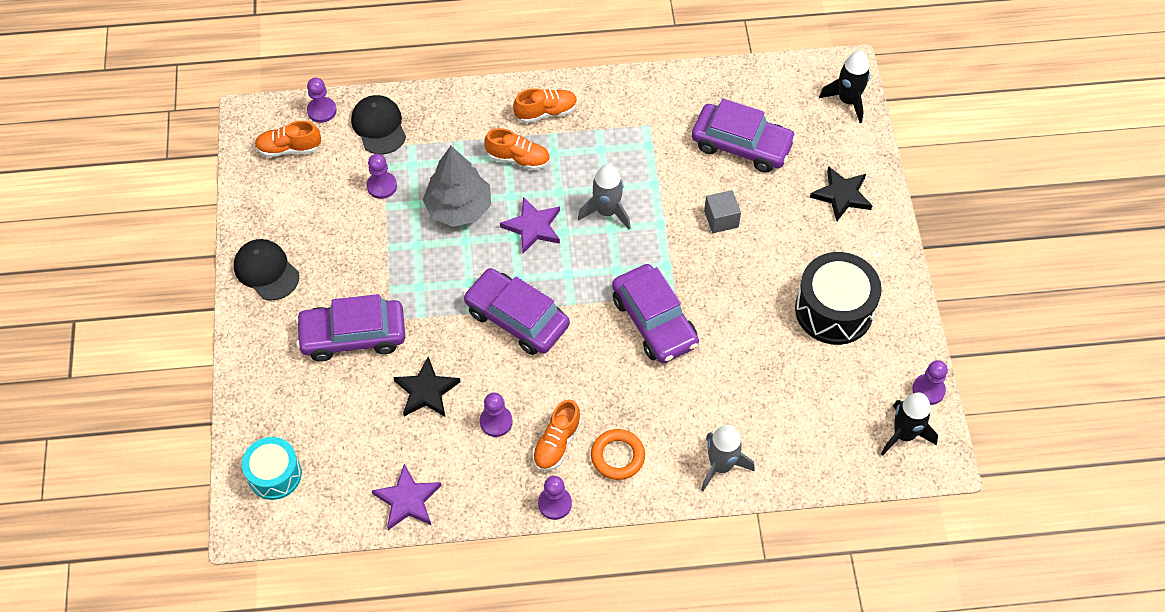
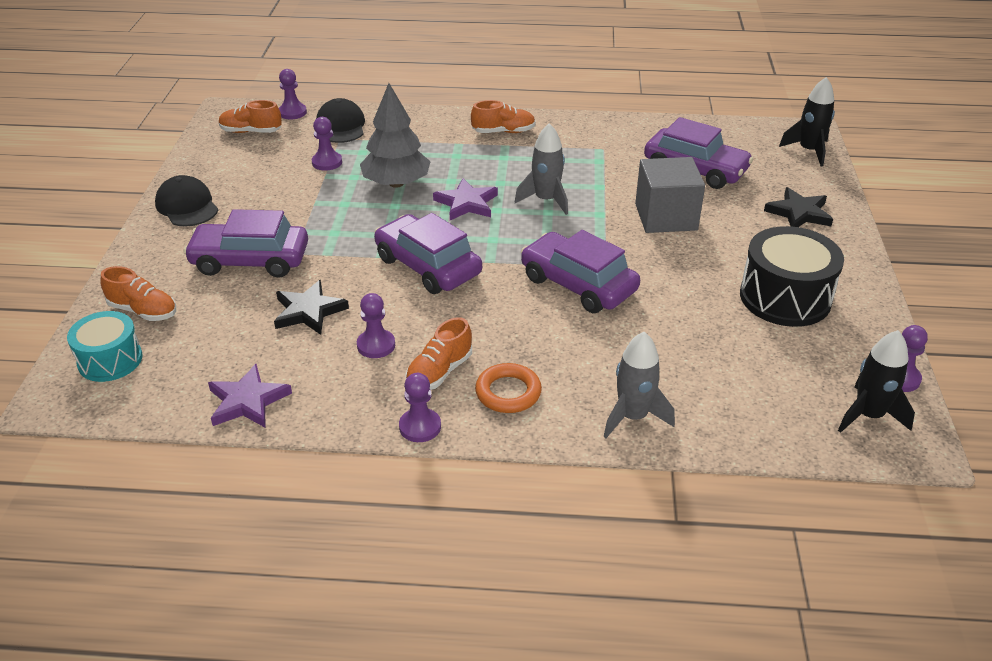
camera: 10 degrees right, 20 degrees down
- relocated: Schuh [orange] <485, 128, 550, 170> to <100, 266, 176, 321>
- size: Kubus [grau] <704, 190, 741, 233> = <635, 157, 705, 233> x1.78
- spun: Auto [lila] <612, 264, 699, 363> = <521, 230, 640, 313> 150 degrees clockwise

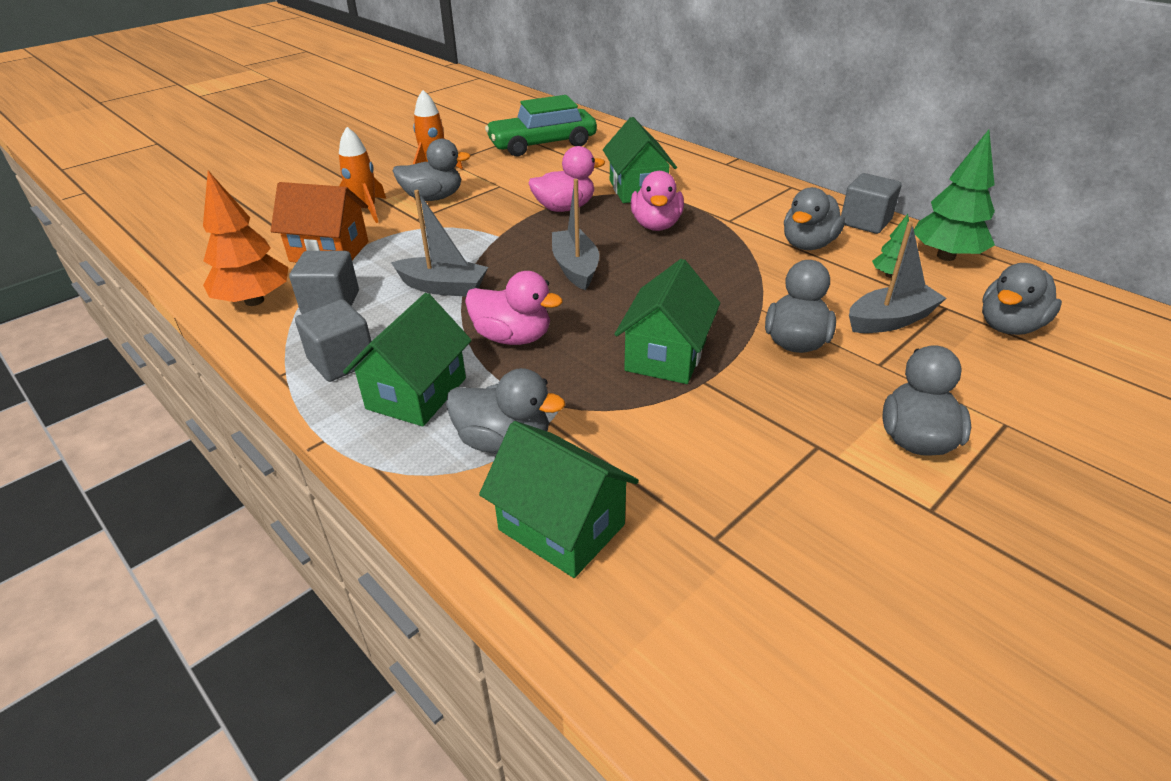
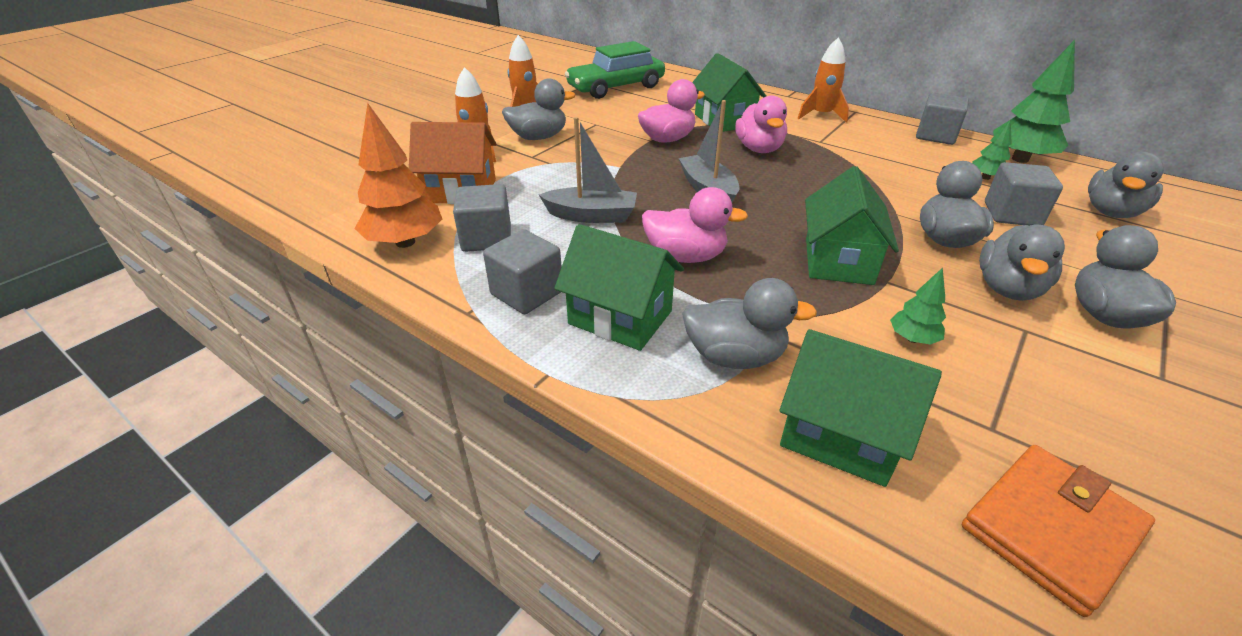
camera: 10 degrees left, 0 degrees up
- relocated: Ente [grau] <784, 187, 845, 250> to <979, 225, 1065, 301>
- exchanged: Boot [grau] <849, 221, 946, 333> to Kubus [grau] <985, 162, 1063, 226>
- spun: Haus [grün] <343, 293, 472, 426> = <554, 224, 684, 351> 75 degrees counterclockwise
- appeared: Rakete [orange] <797, 37, 849, 123>
- appeared: Baum [grün] <890, 268, 946, 345>
- appeared: Geldbörse [orange] <962, 445, 1155, 617>

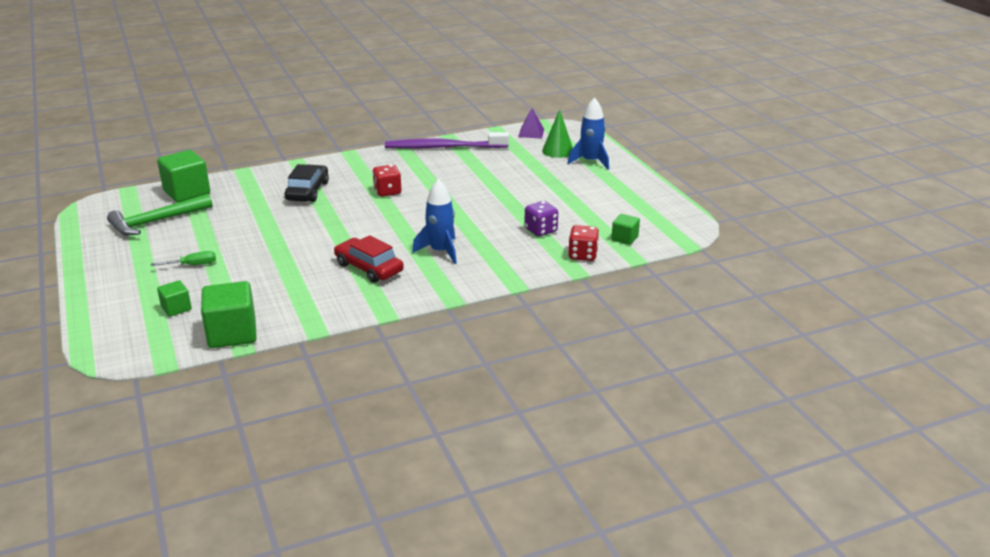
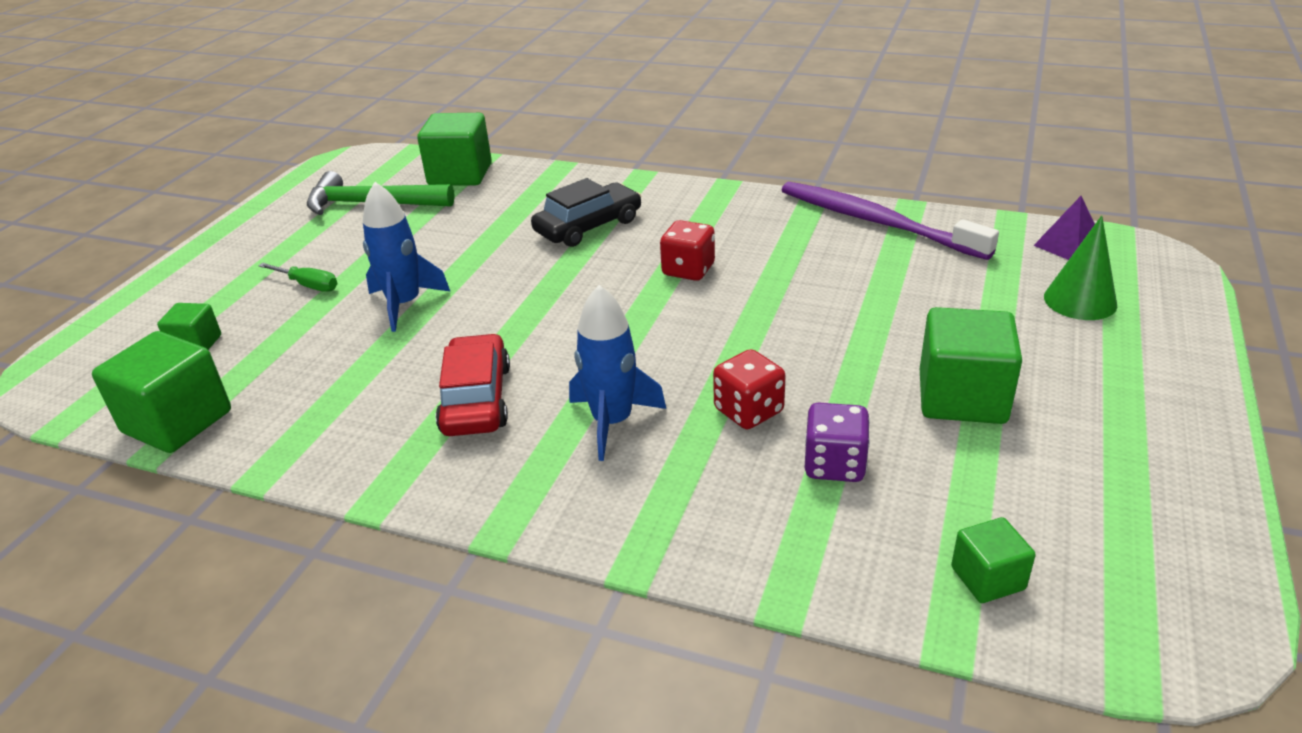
camera: 45 degrees right, 5 degrees up
- relocated: Rakete [blau] <568, 97, 609, 170> to <363, 182, 451, 332>
- relocated: Spielwürfel [rot] <569, 225, 599, 261> to <713, 349, 786, 429>
- appeared: Kubus [grün] <920, 307, 1022, 424>

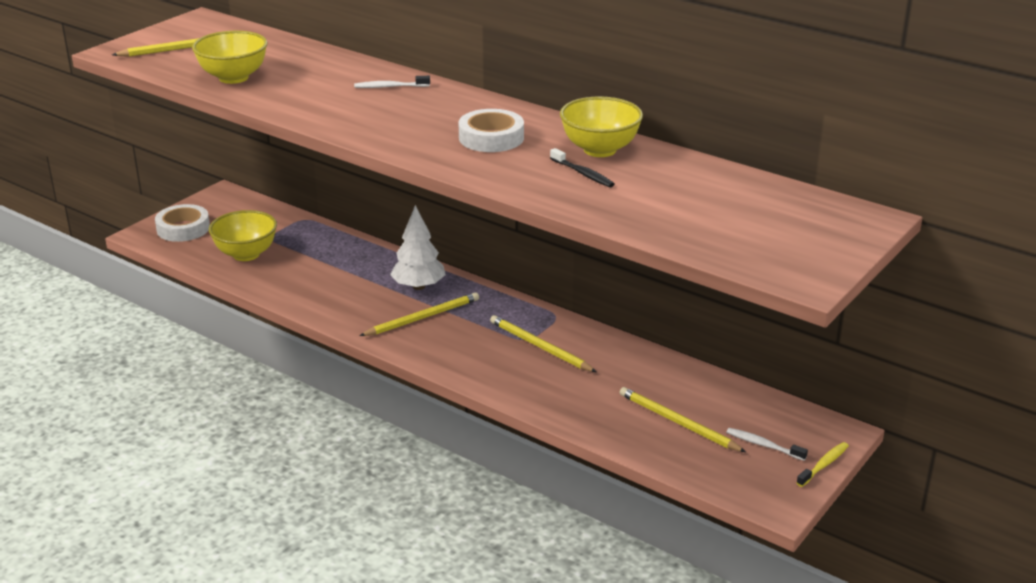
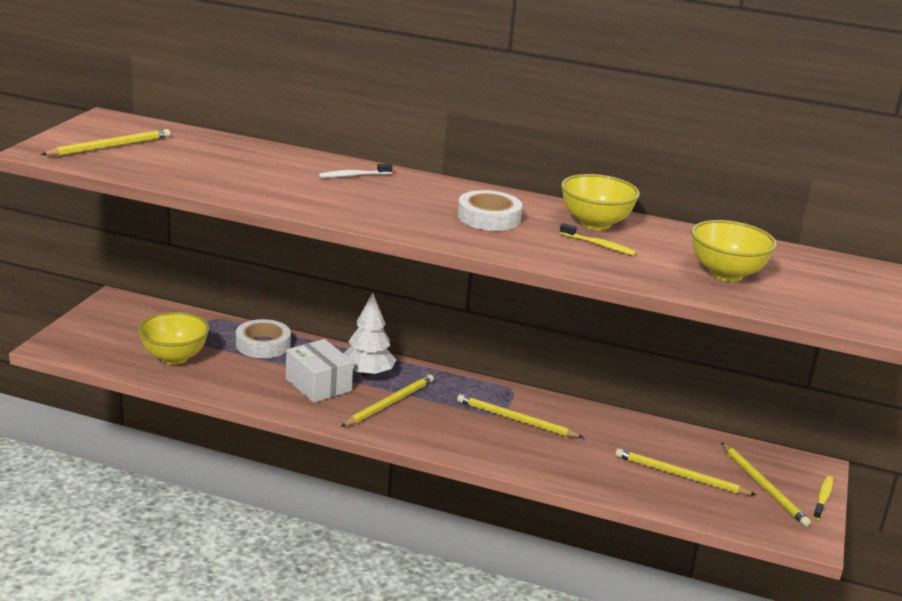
camera: 20 degrees left, 5 degrees down
- relocated: Schüssel [gelb] <192, 30, 268, 84> to <691, 220, 777, 282>
- colour: Zahnbürste [schwarz] <550, 148, 614, 187> to Zahnbürste [gelb] <560, 223, 637, 256>
- relocated: Klebeband [weiß] <155, 204, 210, 242> to <236, 319, 291, 358>
- exchanged: Zahnbürste [weiß] <726, 428, 808, 461> to Bleistift [gelb] <721, 442, 811, 527>
- appeared: Schachtel [weiß] <286, 339, 353, 403>

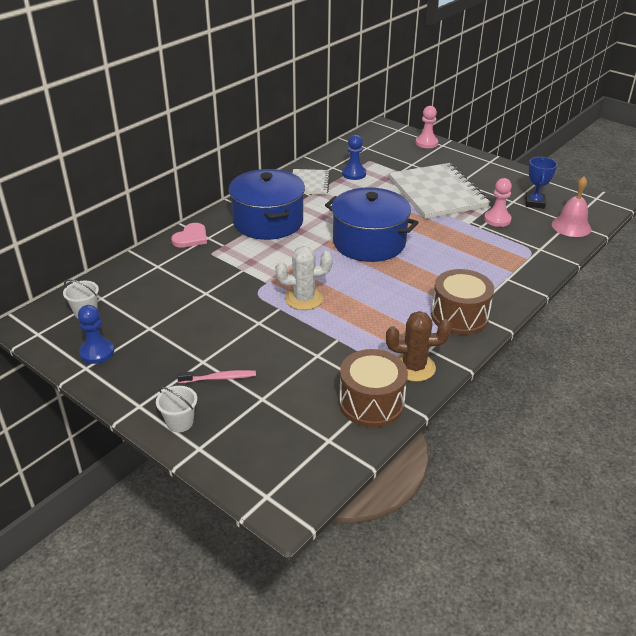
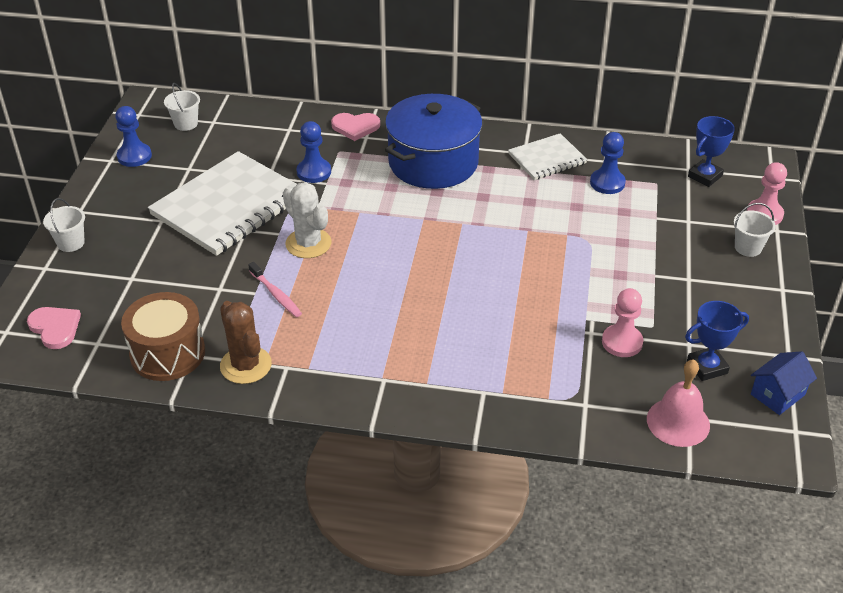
camera: 60 degrees right, 5 degrees up
- relocated: Notizbuch [weiß] <389, 163, 490, 219> to <148, 151, 297, 256>
- missing: Kochtopf [blau] <325, 187, 419, 262>
- missing: Trommel [braun] <431, 269, 494, 335>
- relocated: Zahnbürste [rosa] <177, 370, 256, 383> to <248, 262, 302, 317>
- appeared: Pokal [blau] <688, 116, 735, 187>
- appeared: Bauer [blau] <296, 121, 331, 183>
- appeared: Eimer [weiß] <734, 203, 776, 257>
- appeared: Herz [rosa] <27, 307, 81, 349>
- appeared: Haus [blau] <751, 351, 817, 415>

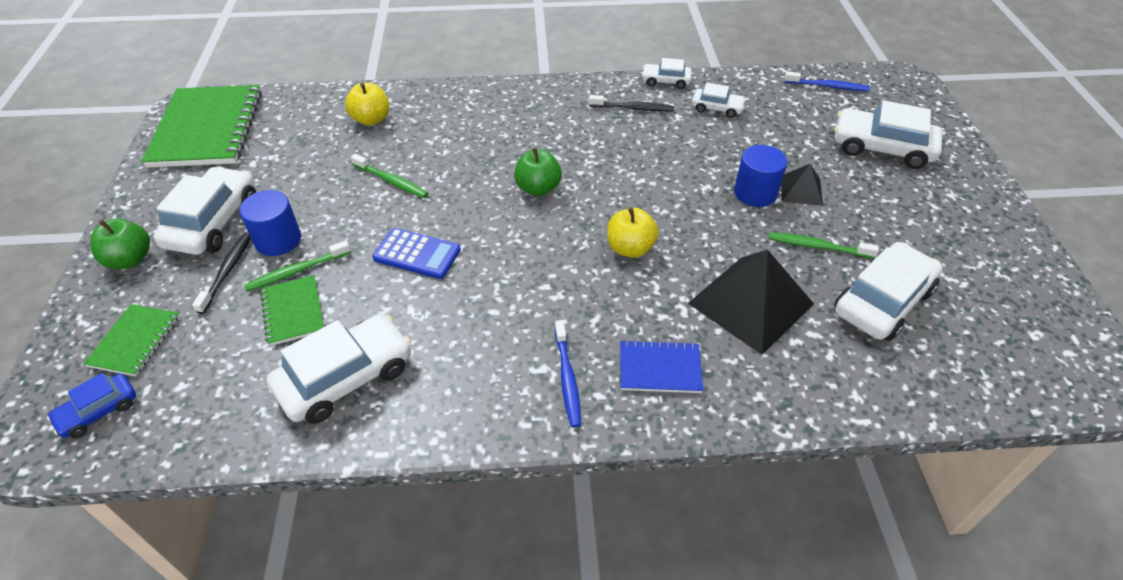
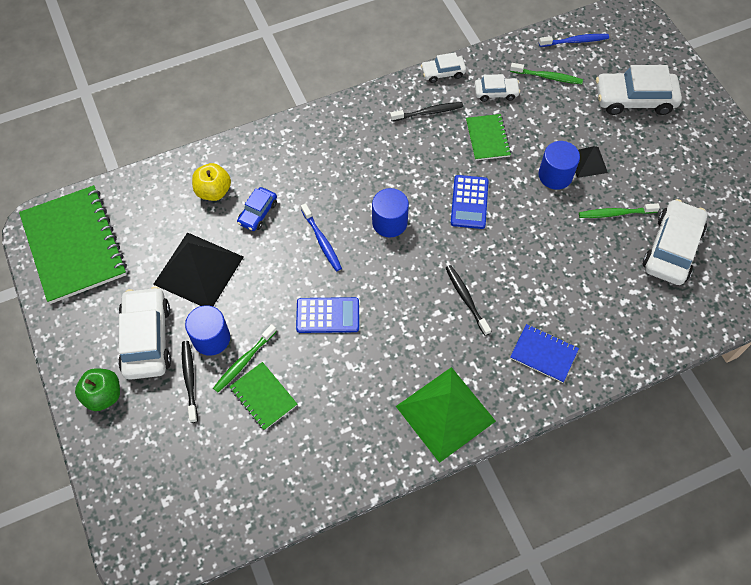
camera: 20 degrees left, 15 degrees up
- exchanged: Apfel [grün] <514, 147, 562, 196> to Vollzylinder [blau] <372, 188, 409, 237>
- relocated: Zahnbürste [grün] <351, 154, 428, 198> to <510, 63, 583, 84>
- missing: Apfel [gelb] <607, 207, 659, 258>
- relocated: Pyramide [schwarz] <688, 250, 814, 355> to <153, 232, 244, 306>
- relocated: Notizbuch [grün] <83, 304, 180, 376> to <466, 114, 511, 161>
- missing: Auto [weiß] <267, 313, 411, 424>
- relocated: Zahnbürste [blau] <555, 320, 581, 428> to <301, 203, 342, 271>
- spun: Notizbuch [blau] <620, 340, 703, 393> = <510, 324, 579, 383> 45 degrees clockwise
- relocated: Auto [blau] <47, 373, 136, 438> to <237, 187, 277, 231>
- appeared: Taschenrechner [blau] <451, 175, 489, 229>
- appeared: Zahnbürste [schwarz] <446, 265, 491, 336>
- appeared: Pyramide [grün] <396, 367, 496, 463>

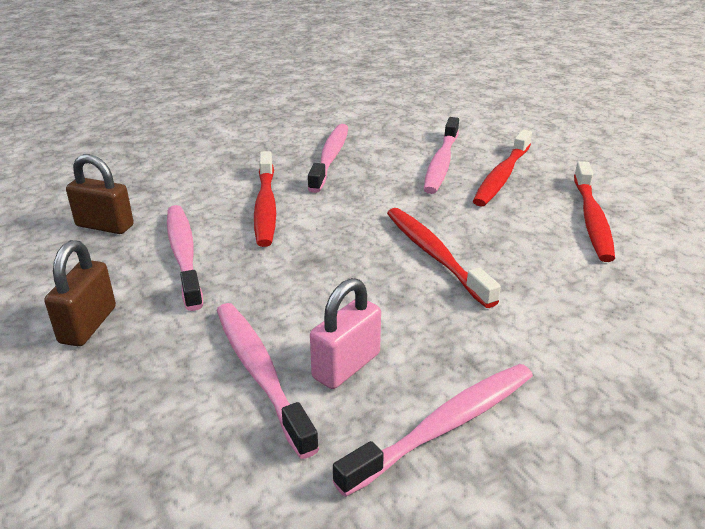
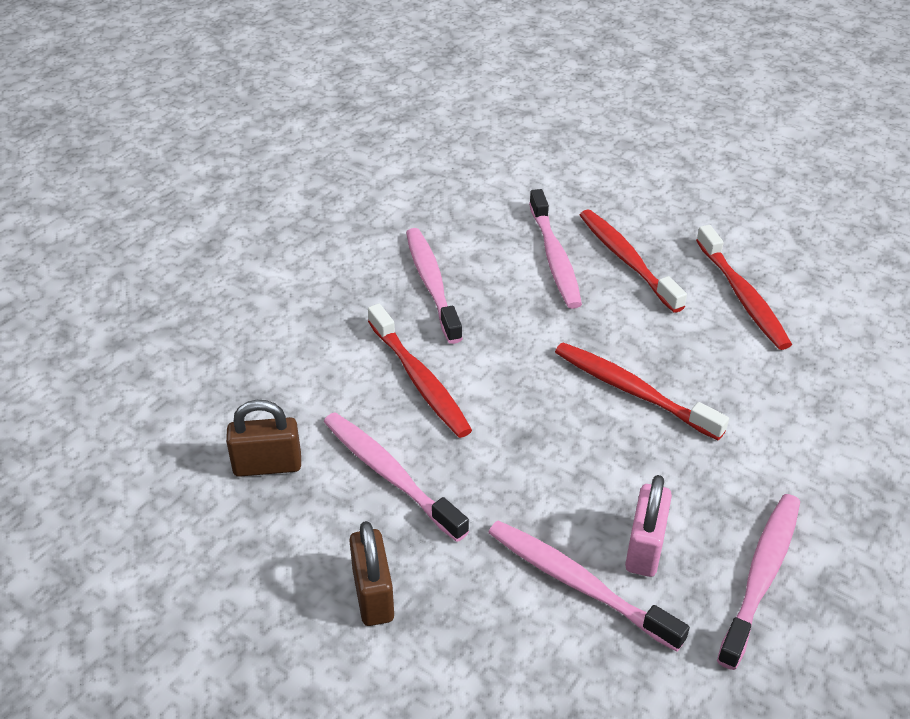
camera: 25 degrees left, 10 degrees up
- spun: Zahnbürste [rot] <473, 129, 532, 206> = <580, 209, 687, 313> 150 degrees clockwise

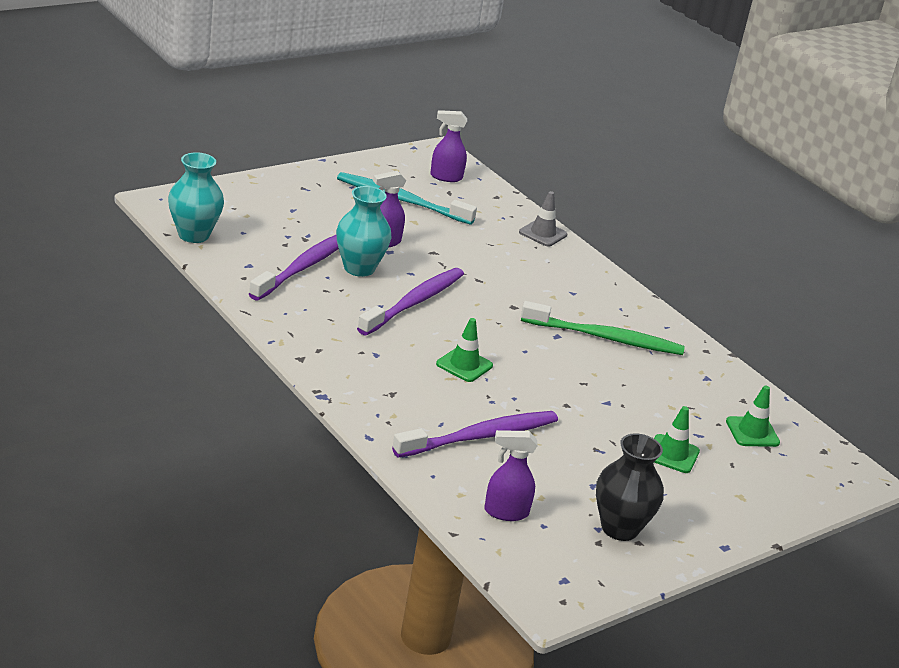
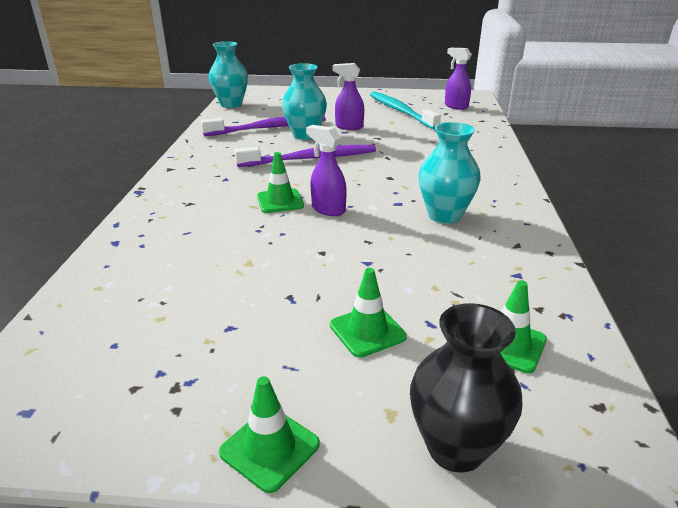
camera: 45 degrees right, 0 degrees up
- missing: Leitkegel [grau] <519, 191, 567, 247>
- exchanged: Zahnbürste [grün] <521, 301, 685, 355> to Vase [türkis] <419, 122, 481, 224>
- missing: Zahnbürste [lila] <392, 411, 558, 458>
- relocated: Sprühflasche [lila] <484, 430, 538, 521> to <306, 125, 347, 216>
- relocated: Vase [schwarz] <596, 433, 664, 541> to <410, 303, 522, 473>
- appeared: Leitkegel [grün] <219, 376, 320, 493>

